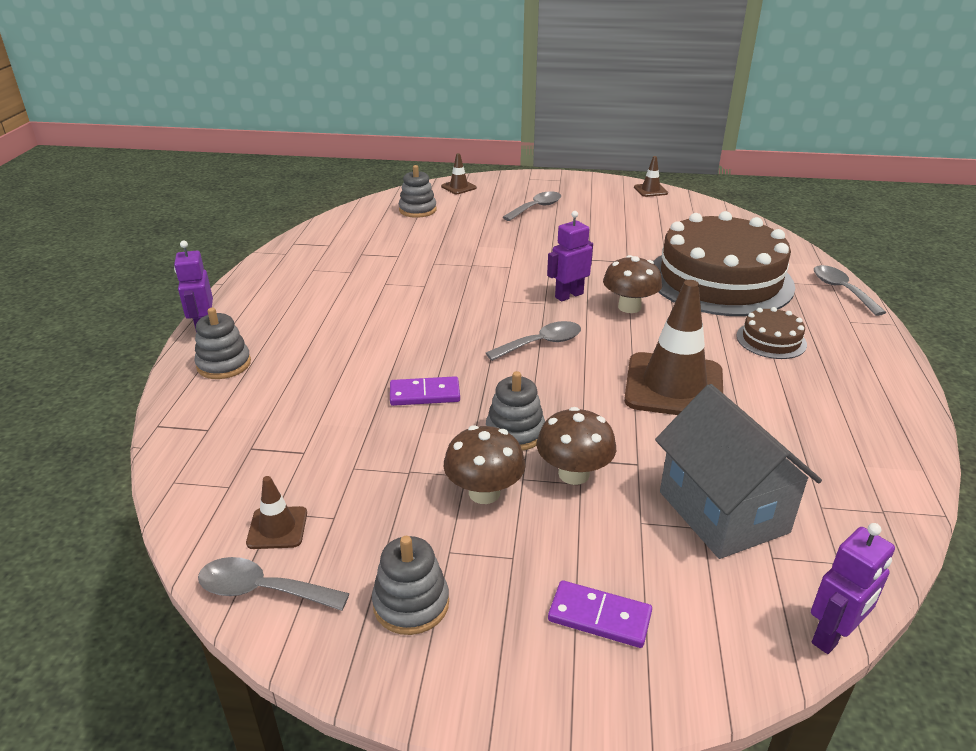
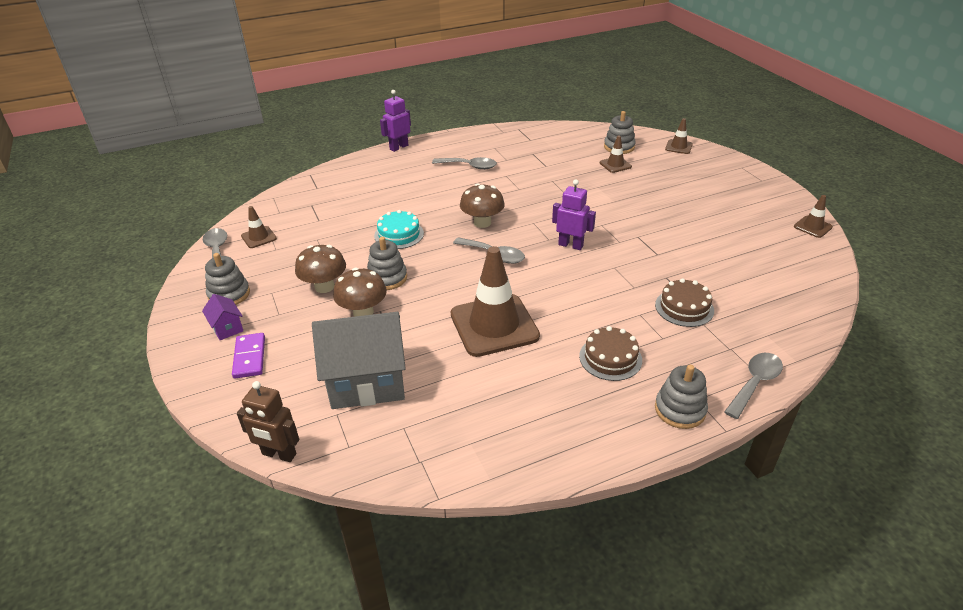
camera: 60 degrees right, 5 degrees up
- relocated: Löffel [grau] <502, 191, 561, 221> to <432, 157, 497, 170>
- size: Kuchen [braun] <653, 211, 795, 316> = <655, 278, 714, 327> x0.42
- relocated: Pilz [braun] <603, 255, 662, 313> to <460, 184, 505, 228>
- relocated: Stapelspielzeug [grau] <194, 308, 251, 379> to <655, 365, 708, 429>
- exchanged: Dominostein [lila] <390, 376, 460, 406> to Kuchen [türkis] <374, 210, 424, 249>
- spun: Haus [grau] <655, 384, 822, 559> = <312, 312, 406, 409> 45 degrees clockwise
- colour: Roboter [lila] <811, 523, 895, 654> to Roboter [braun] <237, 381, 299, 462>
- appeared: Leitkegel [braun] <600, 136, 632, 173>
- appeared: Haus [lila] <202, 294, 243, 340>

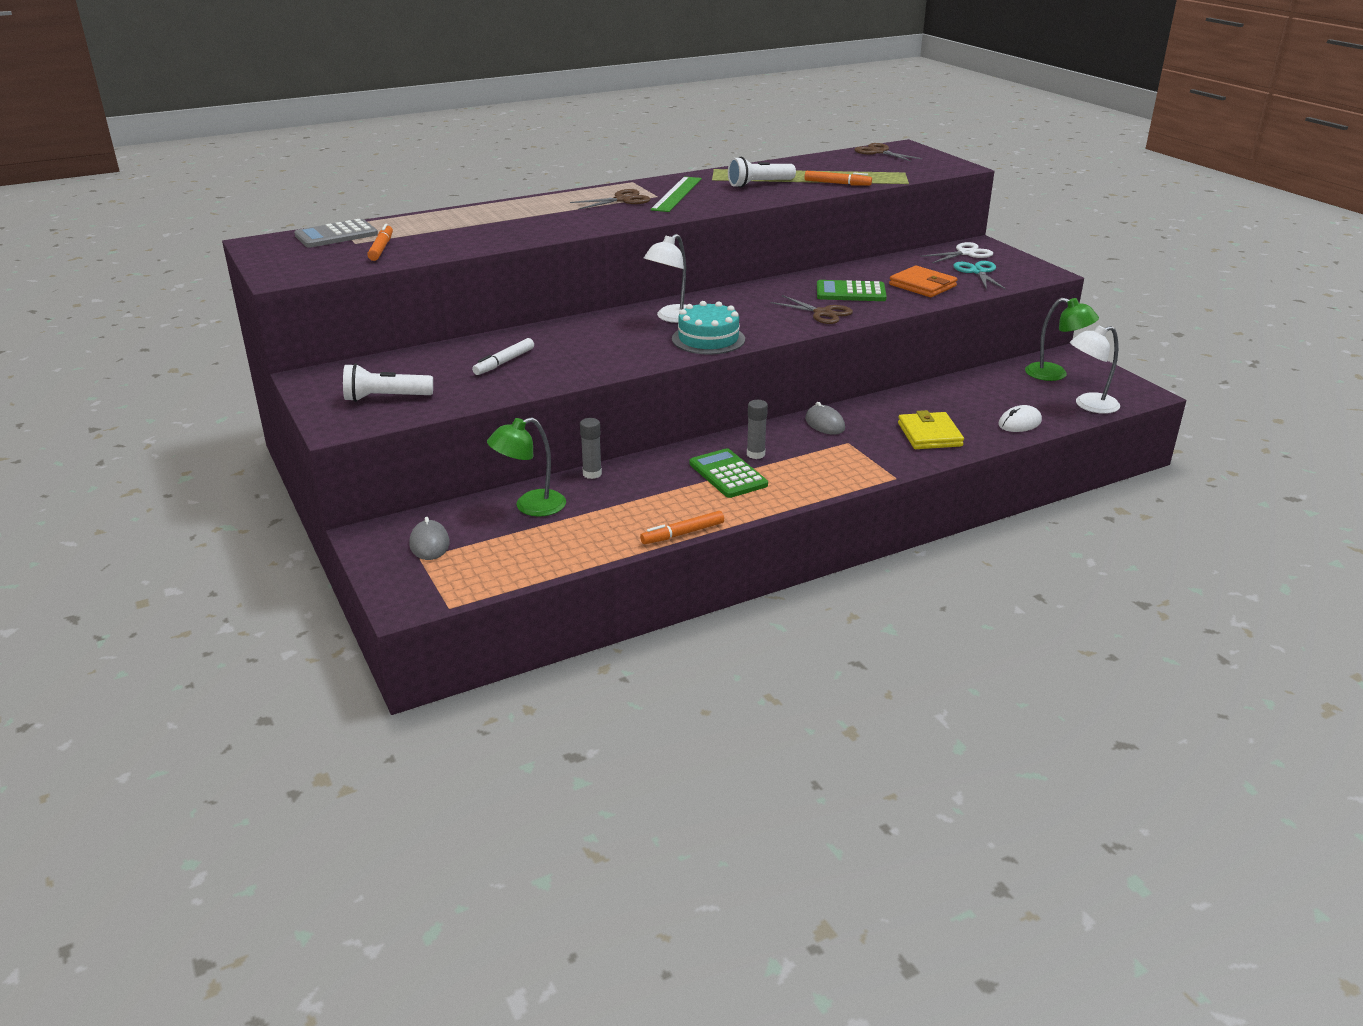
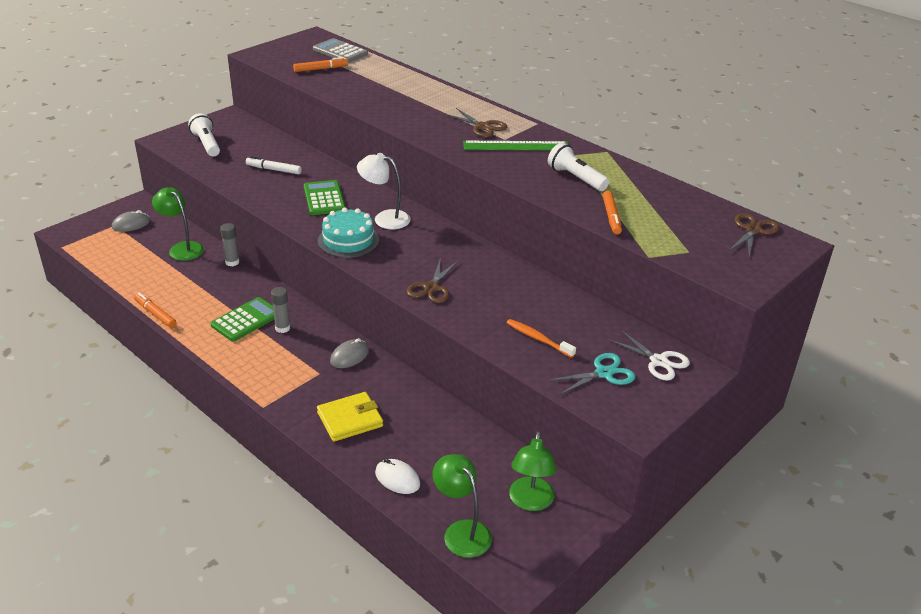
camera: 70 degrees right, 5 degrees up
- exchanged: Geldbörse [orange] <889, 266, 958, 297> to Zahnbürste [orange] <506, 319, 576, 358>
- relocated: Taschenrechner [grün] <817, 280, 887, 301> to <304, 180, 346, 215>
- colour: Lampe [weiß] <1070, 325, 1120, 414> to Lampe [grün] <433, 454, 492, 558>

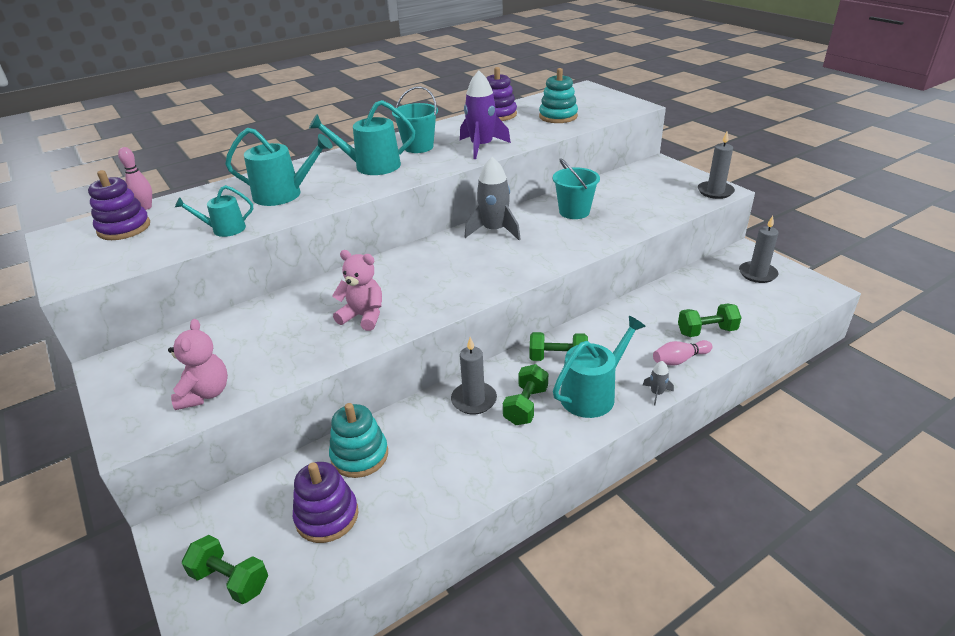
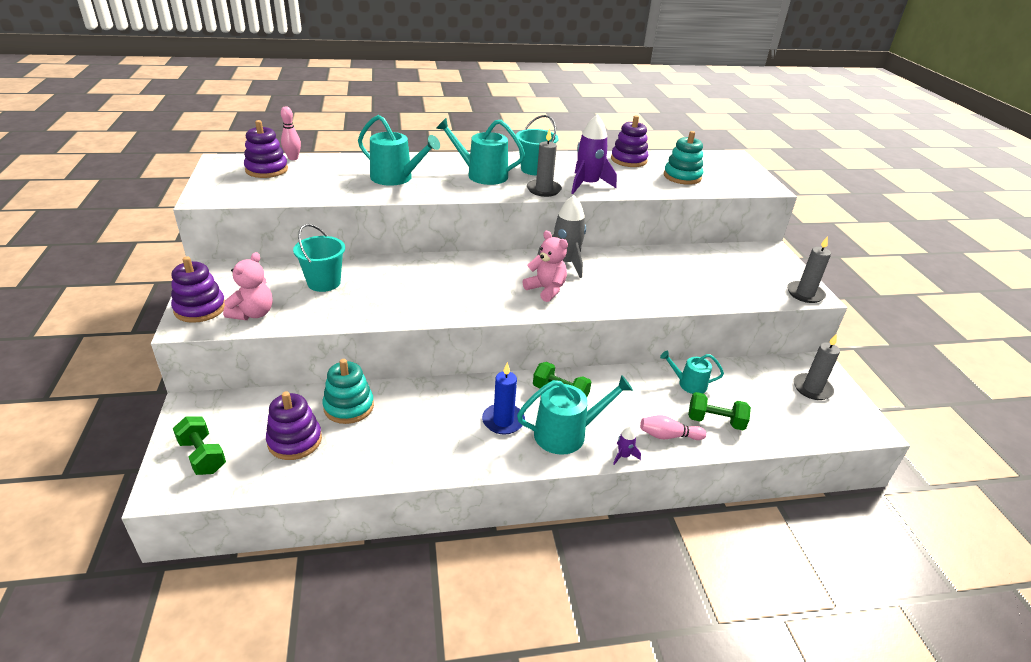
camera: 20 degrees right, 0 degrees up
- relocated: Eimer [türkis] <553, 158, 600, 219> to <293, 224, 345, 292>
- relocated: Gießkanne [türkis] <175, 185, 253, 237> to <660, 351, 724, 394>
- relocated: Teddybär [rosa] <332, 250, 382, 331> to <523, 231, 568, 302>
- relocated: Kerze [grau] <451, 337, 497, 415> to <527, 128, 562, 197>
- colour: Rakete [grau] <643, 361, 674, 405> to Rakete [lila] <613, 426, 641, 465>
- exchanged: Hantel [grün] <503, 364, 548, 425> to Kerze [blau] <482, 362, 525, 435>
- appeared: Stapelspielzeug [lila] <171, 256, 225, 323>

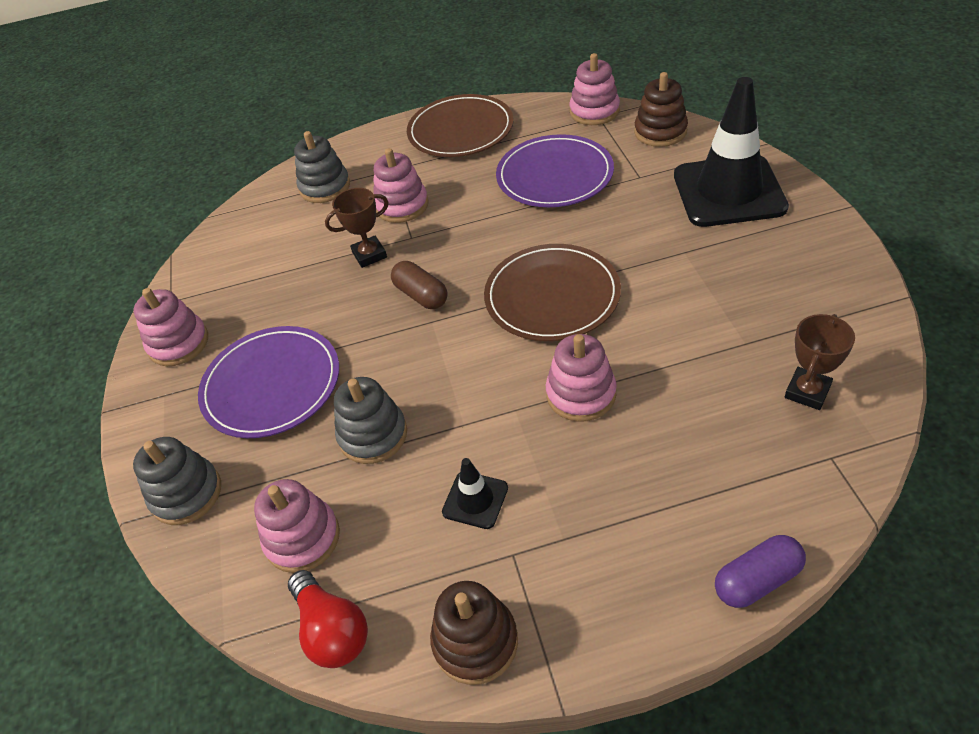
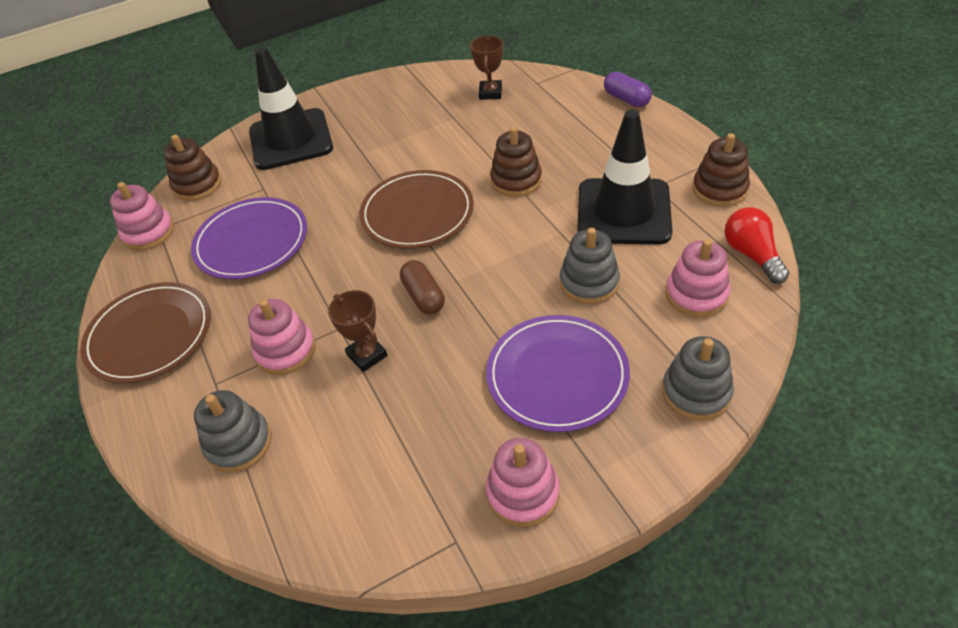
camera: 105 degrees left, 0 degrees up
- spun: Kapsel [braun] <391, 261, 447, 309> = <400, 260, 445, 314> 60 degrees counterclockwise
- spun: Pokal [braun] <785, 314, 855, 410> = <470, 35, 503, 100> 75 degrees clockwise
- colour: Stapelspielzeug [rosa] <546, 334, 617, 422> to Stapelspielzeug [braun] <490, 127, 542, 197>
- size: Leitkegel [schwarz] <442, 458, 508, 529> = <577, 110, 672, 244> x2.29
- spun: Glühbirne [rot] <288, 570, 368, 668> = <725, 207, 789, 284> 60 degrees counterclockwise

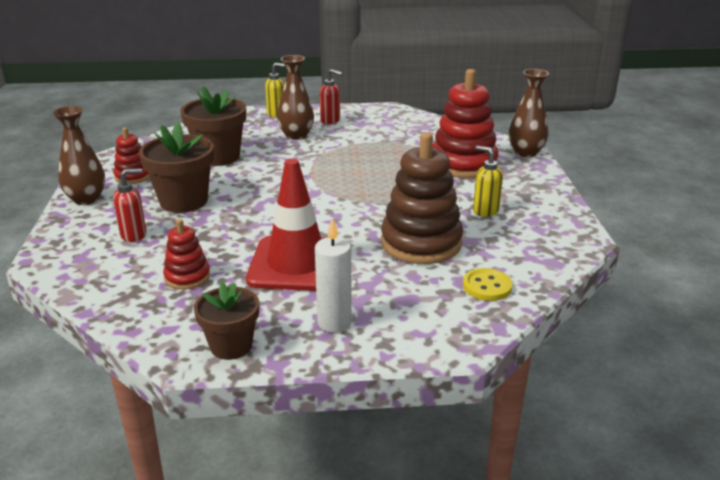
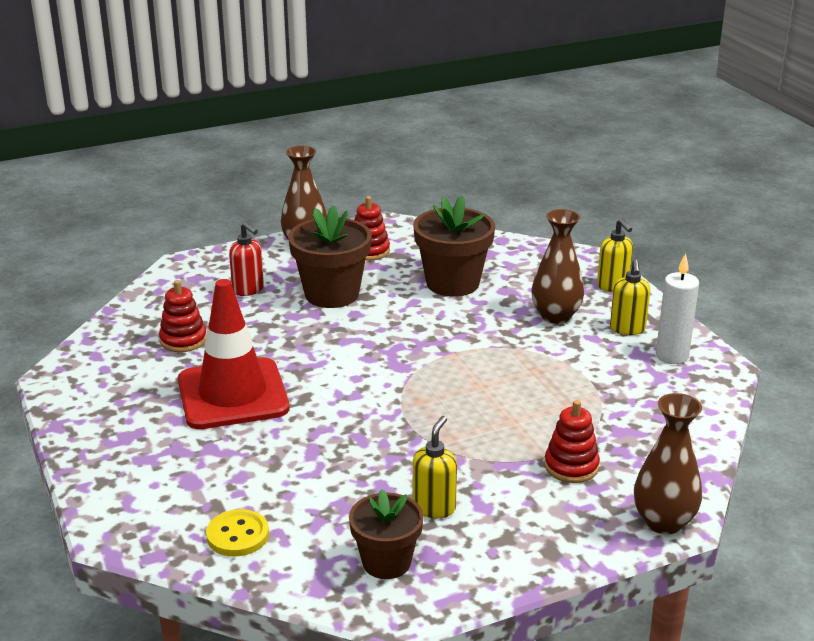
camera: 70 degrees right, 0 degrees up
- colour: Seifenspender [rot] <319, 69, 343, 124> to Seifenspender [gelb] <610, 259, 650, 335>
- size: Stapelspielzeug [rot] <432, 69, 499, 178> = <545, 400, 600, 483> x0.52
- missing: Stapelspielzeug [braun] <381, 132, 463, 264>
- relocated: Kerze [weiß] <315, 218, 352, 333> to <656, 253, 699, 364>
- relocated: Blumentopf [braun] <194, 282, 259, 360> to <349, 489, 424, 579>

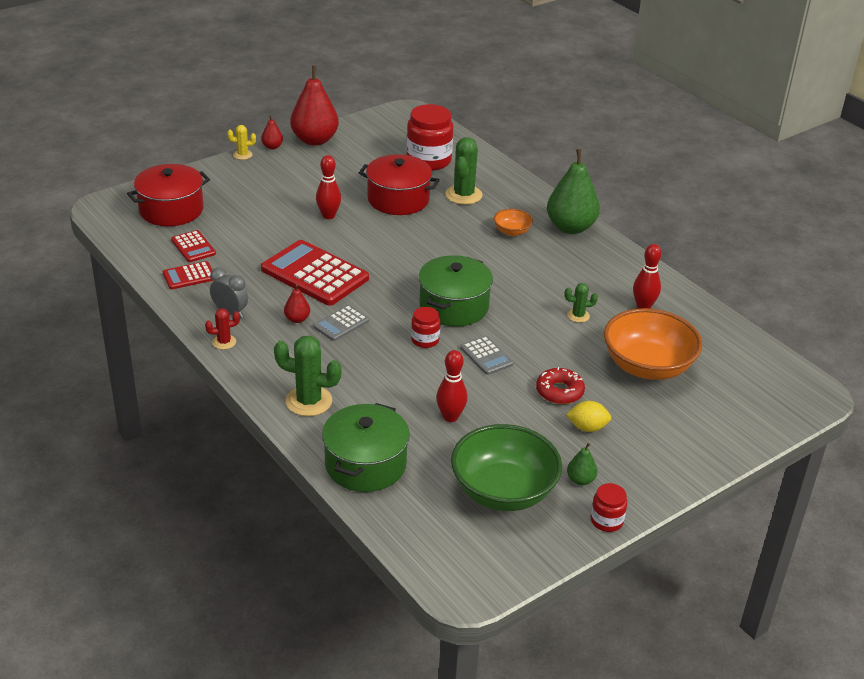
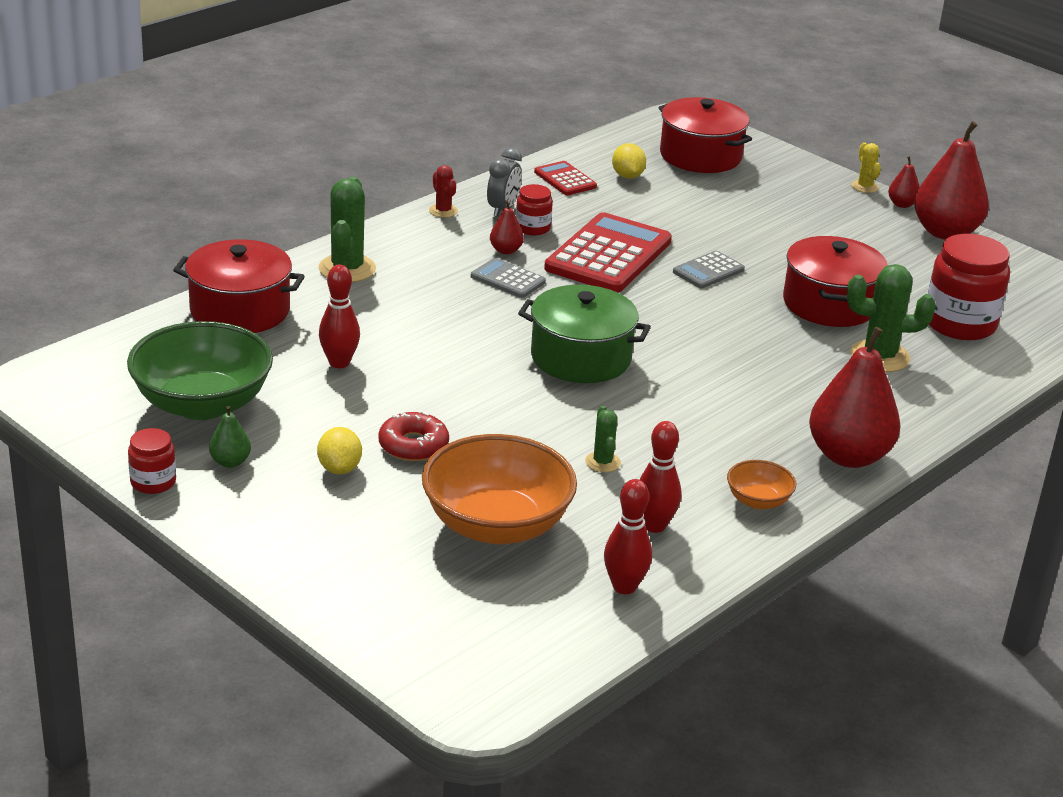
camera: 80 degrees right, 5 degrees down
- colour: Birne [grün] <547, 149, 600, 234> to Birne [rot] <809, 327, 901, 468>
- relocated: Bowlingkegel [rot] <316, 155, 341, 219> to <604, 479, 652, 594>
- relocated: Schüssel [orange] <494, 209, 533, 236> to <727, 460, 796, 509>
- exchanged: Taschenrechner [rot] <171, 230, 216, 262> to Zitrone [gelb] <612, 143, 646, 179>
- relocated: Einmachglas [rot] <411, 307, 440, 348> to <516, 184, 553, 236>
- relocated: Taschenrechner [grau] <460, 336, 514, 375> to <673, 251, 745, 288>
- colour: Kochtopf [grün] <322, 403, 410, 492> to Kochtopf [rot] <173, 239, 305, 333>

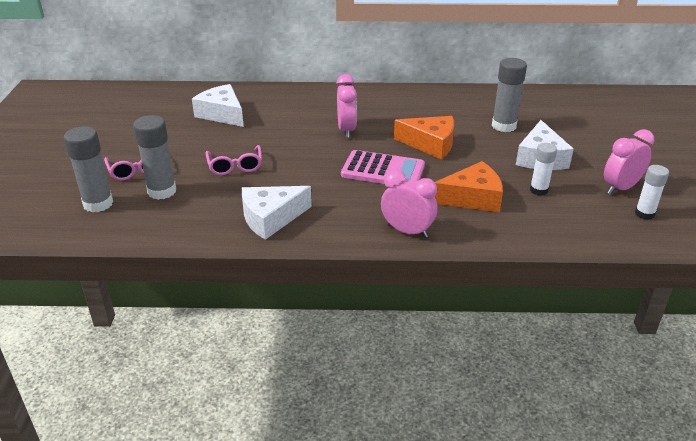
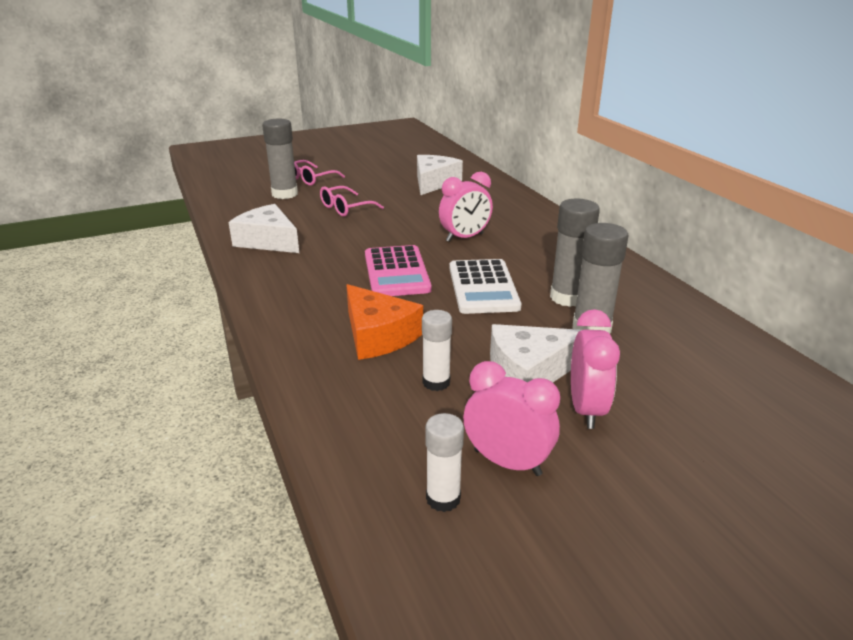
camera: 65 degrees right, 5 degrees down
- exchanged: Käse [orange] <394, 116, 454, 159> to Taschenrechner [weiß] <449, 259, 521, 314>
- relocated: Klebestift [grau] <64, 126, 113, 212> to <550, 199, 600, 307>
- relocated: Wecker [rosa] <381, 169, 438, 238> to <571, 309, 620, 429>

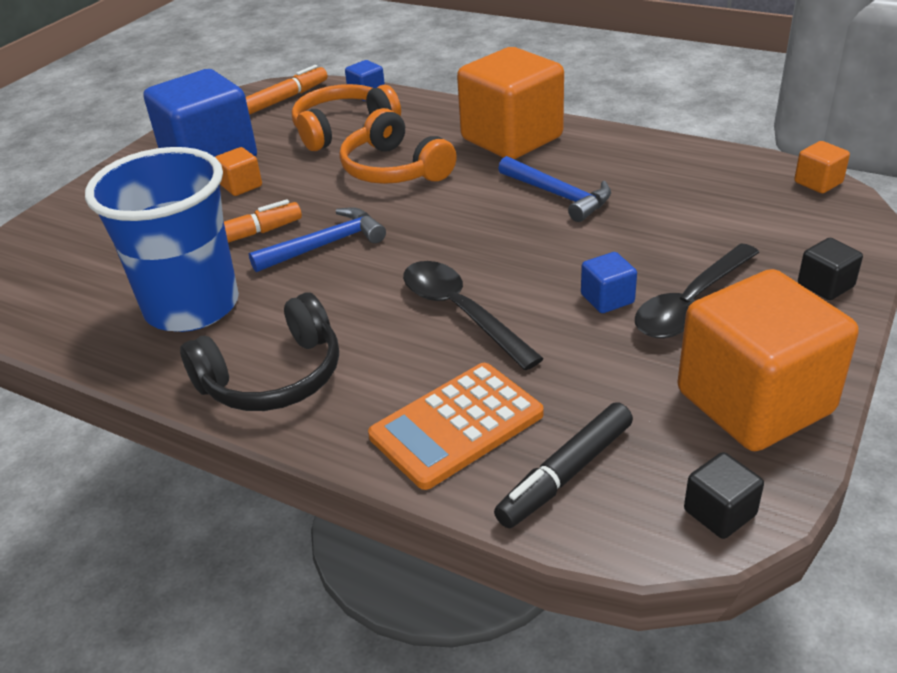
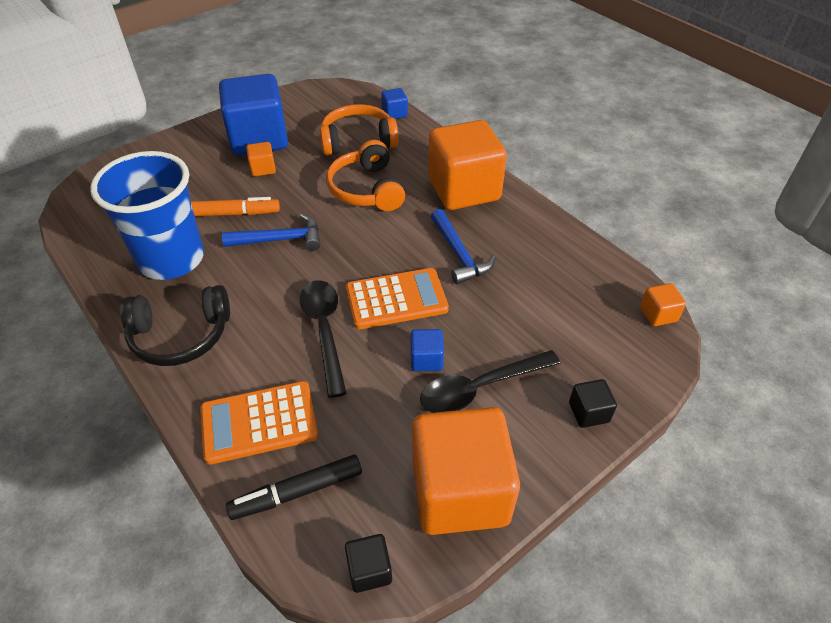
camera: 20 degrees right, 10 degrees up
- missing: Filzstift [orange] <246, 65, 327, 115>
- appeared: Taschenrechner [orange] <346, 268, 449, 329>

